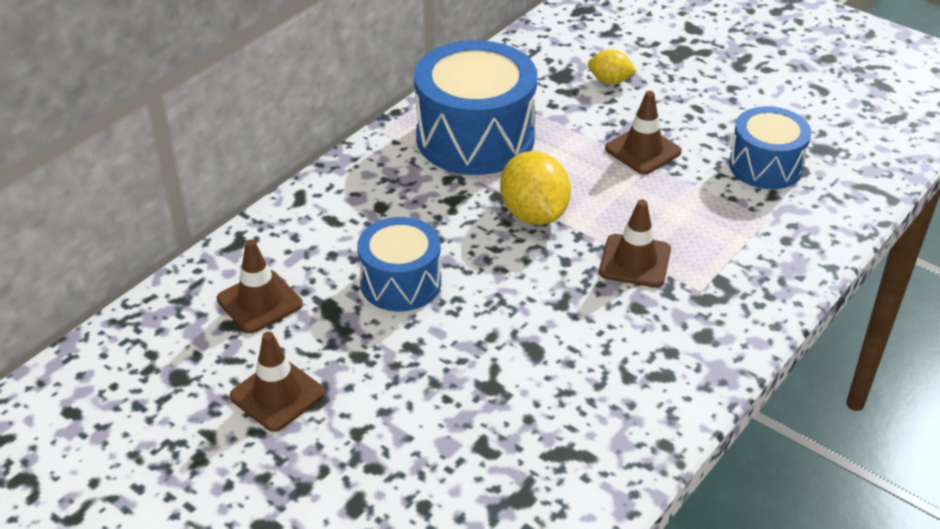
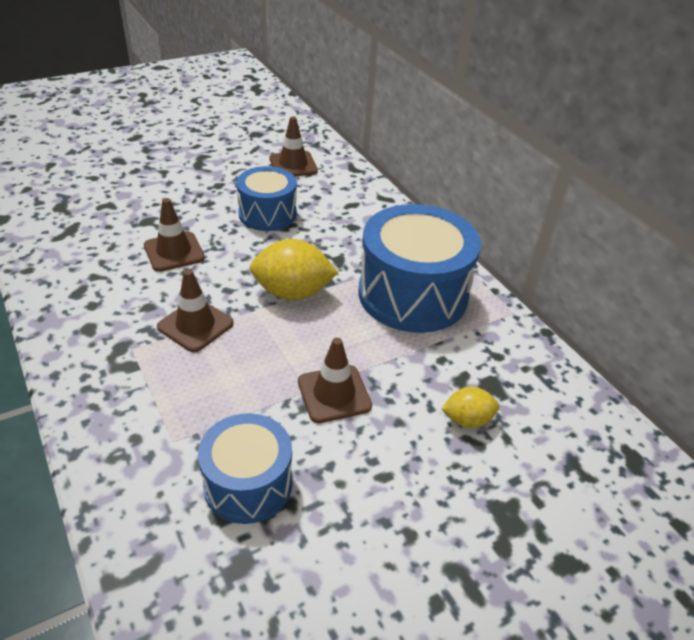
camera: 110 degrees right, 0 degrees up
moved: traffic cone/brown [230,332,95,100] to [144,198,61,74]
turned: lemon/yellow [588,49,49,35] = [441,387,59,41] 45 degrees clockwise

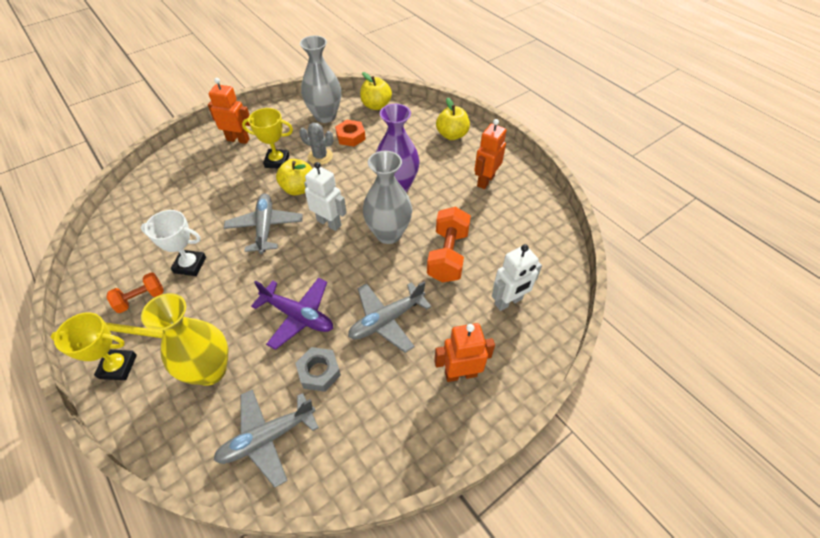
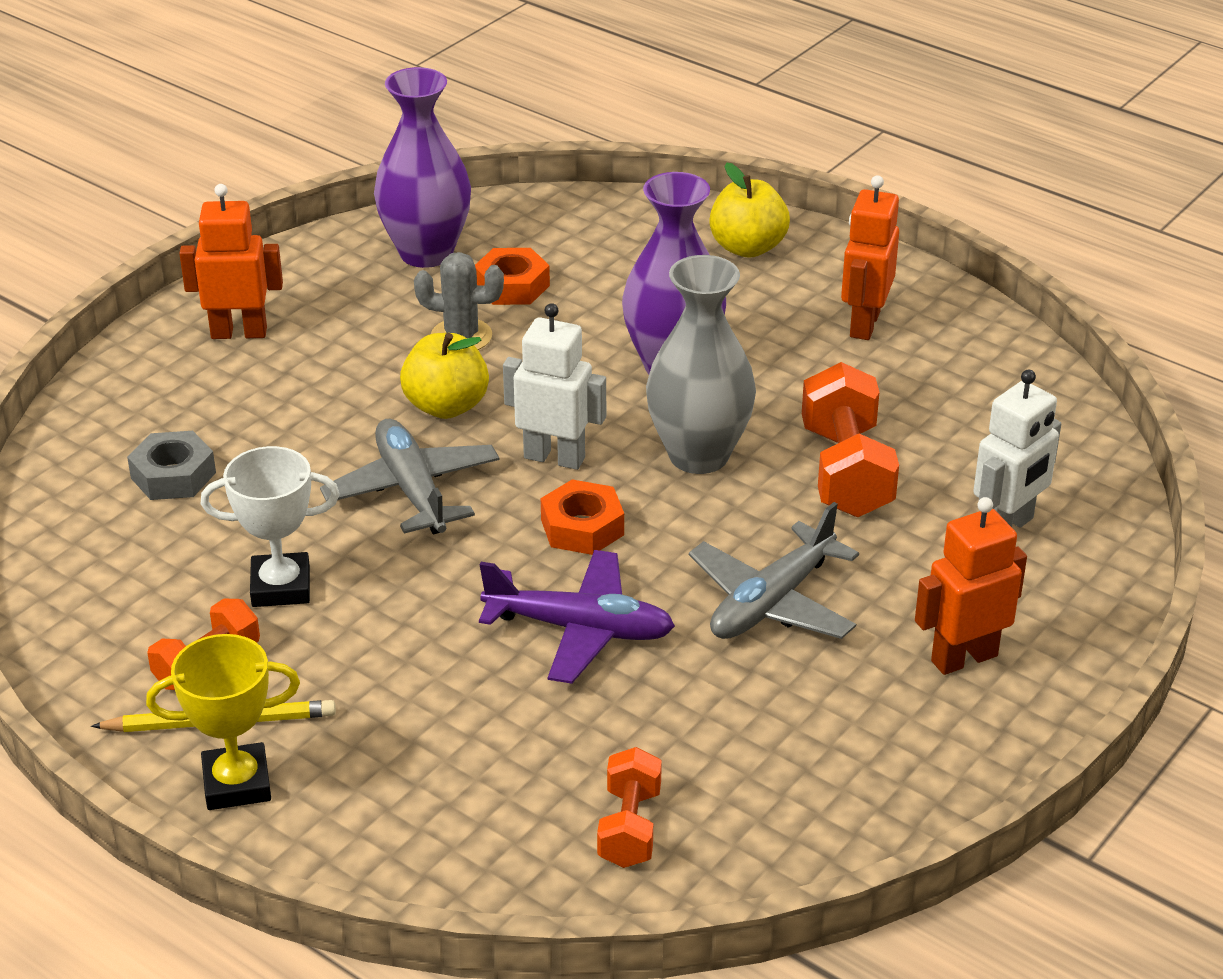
camera: 15 degrees left, 15 degrees down
removed: apple/yellow [360,72,32,38]; trophy/yellow [242,108,51,61]; vase/yellow [141,293,87,93]
added: nut/orange [541,479,83,76]
moved: nut/grey [296,347,45,45] to [127,431,89,69]
replaced: plane/grey [214,389,105,98] to dumbbell/orange [597,747,65,121]
recoloured: vase/grey [300,35,41,88] to vase/purple [374,67,97,201]

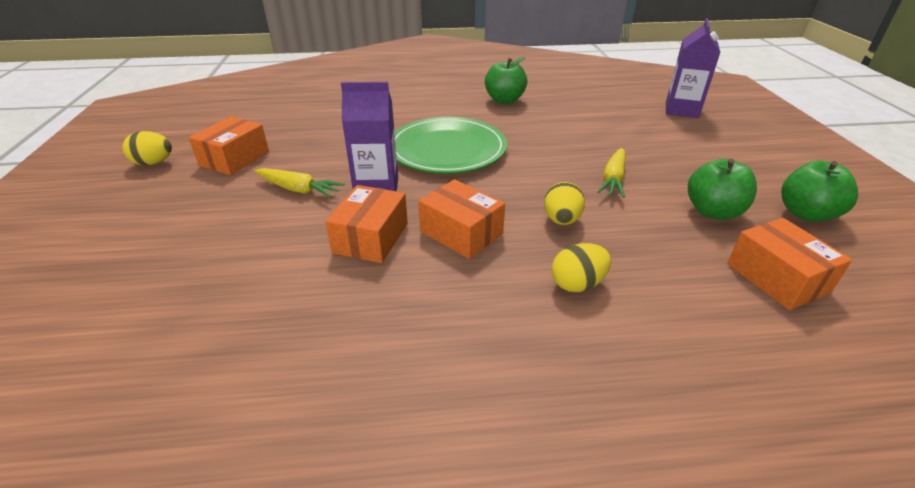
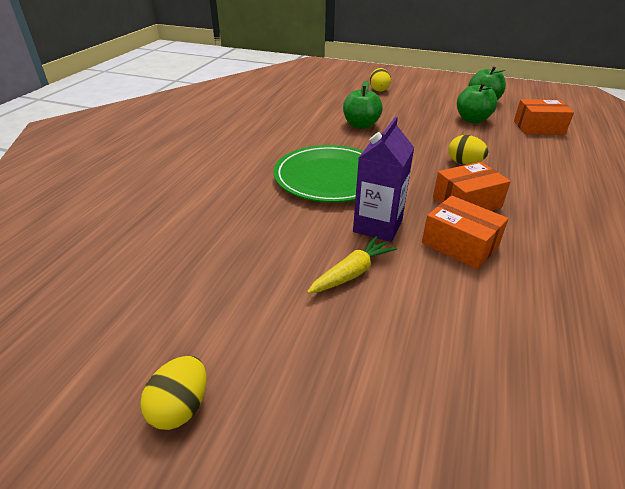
camera: 65 degrees left, 0 degrees up
removed: carton/purple [666,18,54,100]; box/orange [189,117,80,58]; carrot/yellow [597,148,28,50]
moved: apple/green [485,57,42,47] to [343,80,40,49]; egg/yellow [552,243,59,49] to [370,68,21,24]

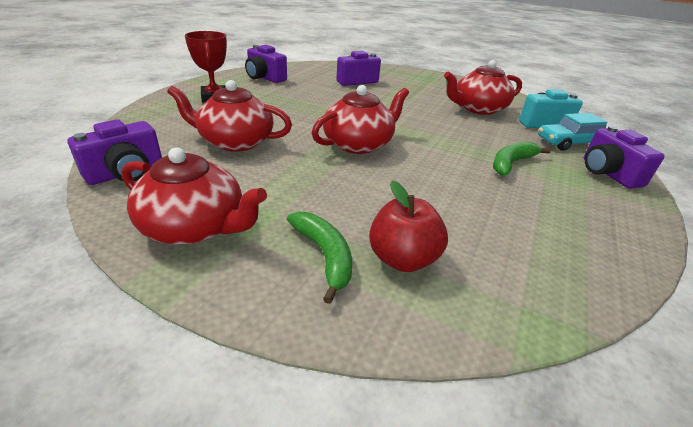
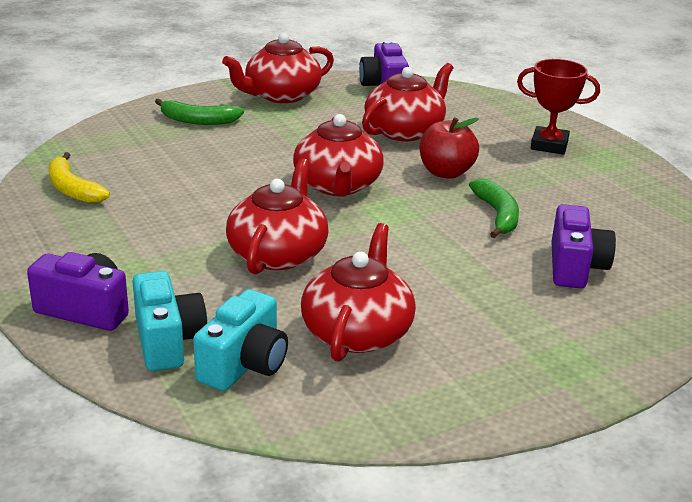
camera: 125 degrees right, 5 degrees down
removed: camera/purple [245,45,42,38]
added: banana/yellow [49,152,61,51]; teapot/red [226,158,103,117]
moved: banana/green [493,142,58,33] to [469,178,50,60]; apple/red [369,180,79,92] to [420,117,59,62]
replaced: car/turquoise [538,113,70,38] to camera/turquoise [132,271,75,100]

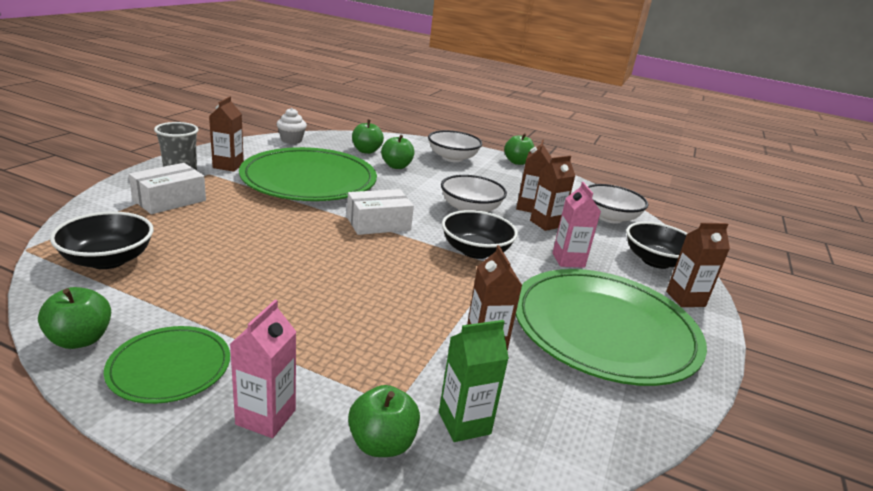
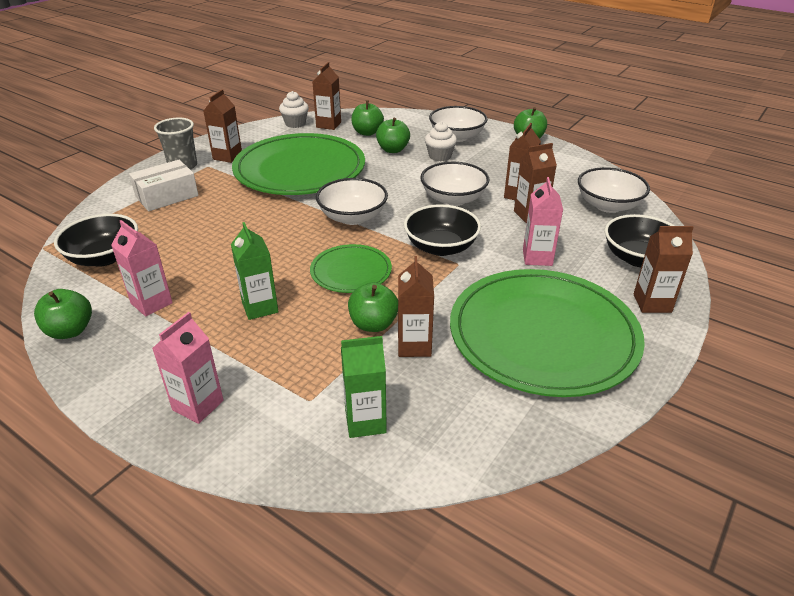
camera: 15 degrees right, 10 degrees up
added: carton/brown [312,62,29,68]; cupcake/white [425,122,32,39]; carton/pink [111,220,62,97]; carton/green [231,222,48,98]
moved: plate/green [104,326,126,78] to [310,244,82,49]; apple/green [348,385,72,72] to [348,282,50,50]
replaced: box/white [347,189,67,46] to bowl/white [316,178,72,47]

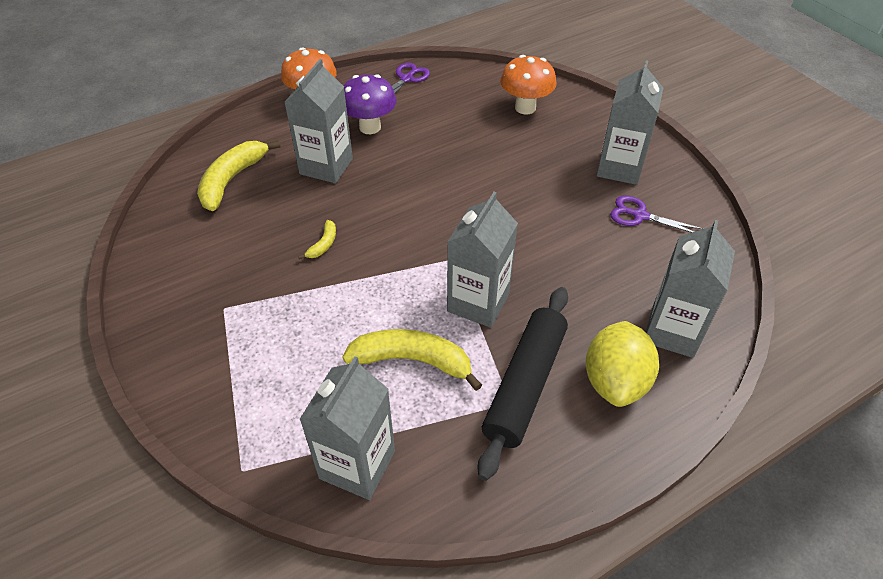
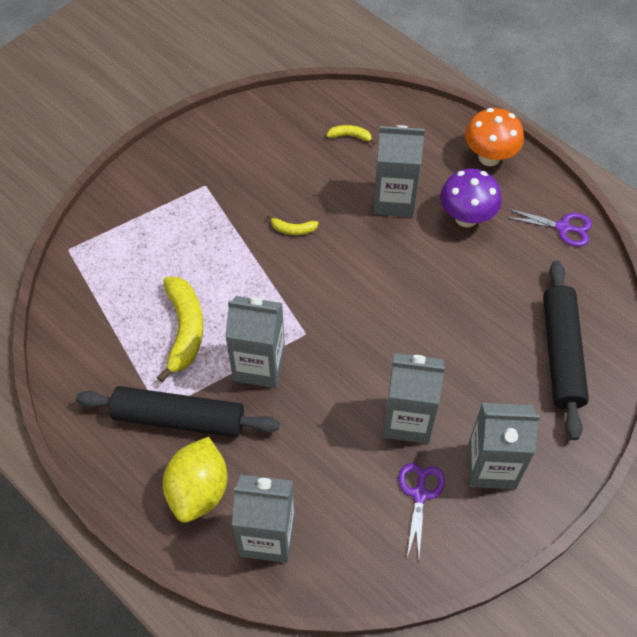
camera: 75 degrees right, 10 degrees up
moved: carton/grey [299,356,96,144] to [383,353,62,91]
replaced: mushroom/orange [500,55,57,59] to rolling pin/black [543,261,46,179]
turned: lemon/yellow [586,321,73,86] = [163,437,65,86] 75 degrees counterclockwise
resized: banana/yellow [197,140,83,71] = [326,125,49,20] x0.47

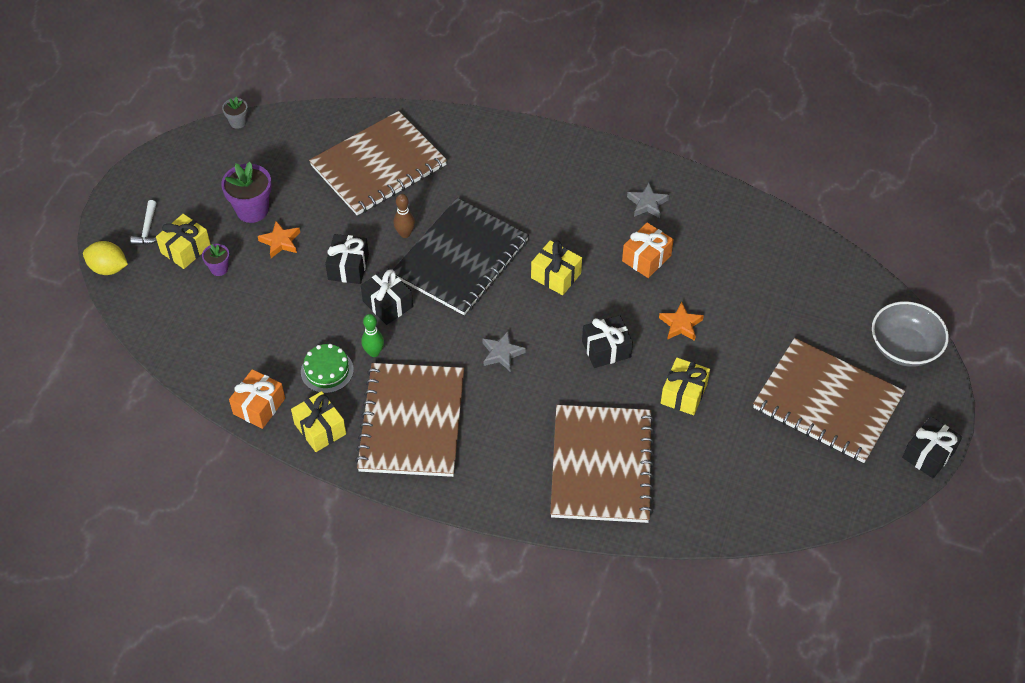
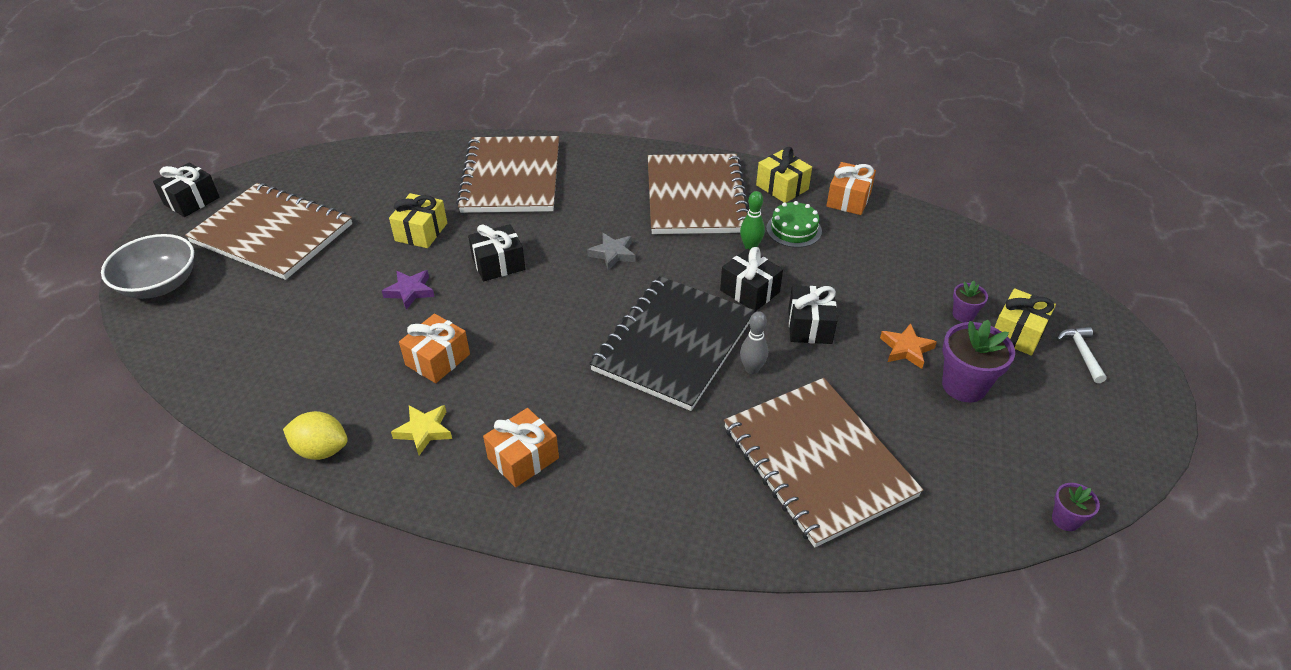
camera: 175 degrees right, 10 degrees down
removed: gift/yellow [531,240,51,55]
added: gift/orange [483,408,76,80]
moved: lemon/yellow [83,241,45,34] to [283,411,65,49]
recoloured: flower pot/grey [222,96,26,33] to flower pot/purple [1052,483,48,48]; star/grey [627,183,42,35] to star/yellow [391,405,61,50]; bowling pin/brown [393,194,22,44] to bowling pin/grey [740,311,28,63]; star/orange [659,302,45,39] to star/purple [382,270,53,40]
turned: notebook/brown [309,111,138,104] = [724,378,199,169] 75 degrees counterclockwise

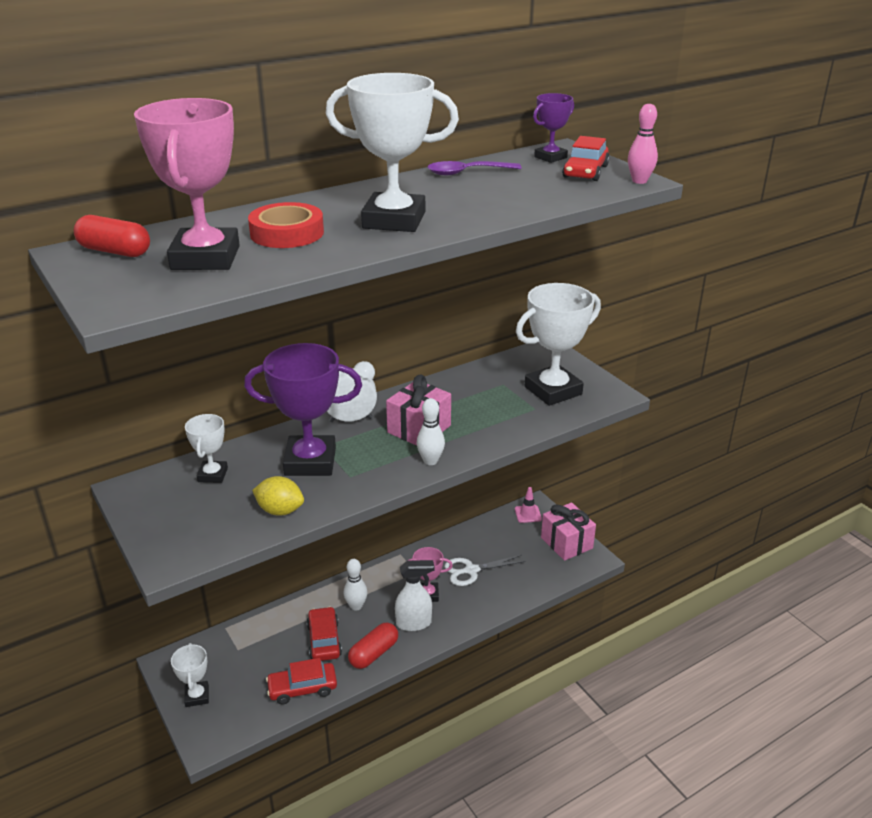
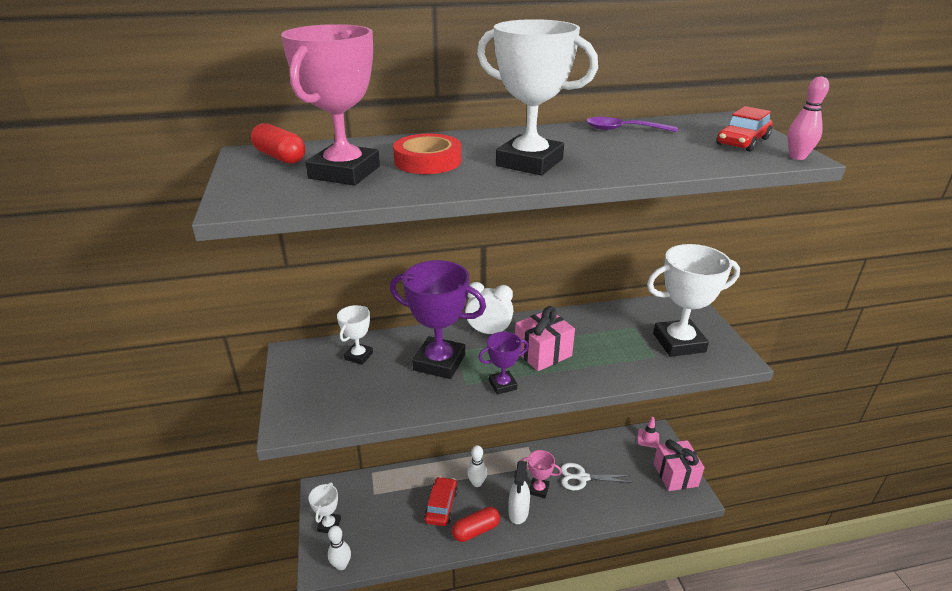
camera: 20 degrees right, 0 degrees up
removed: lemon/yellow [252,476,52,40]; car/red [266,658,71,46]
moved: trophy/purple [533,93,41,70] to [478,332,51,63]; bowling pin/white [417,398,28,67] to [328,526,23,44]
turned: spray bottle/white [395,560,39,71] = [509,461,21,63] 90 degrees clockwise

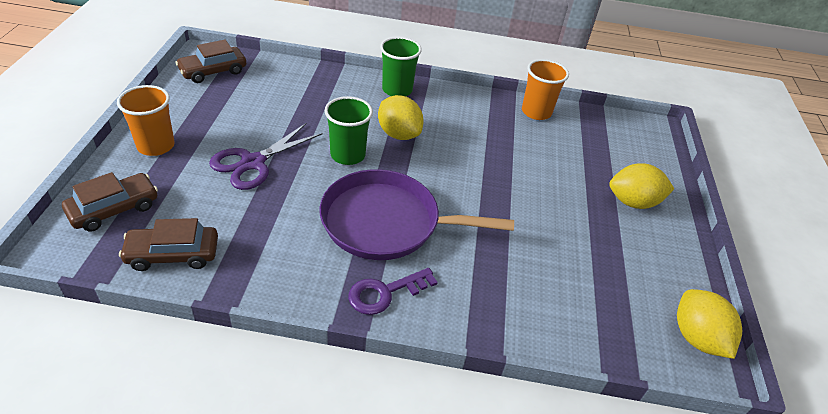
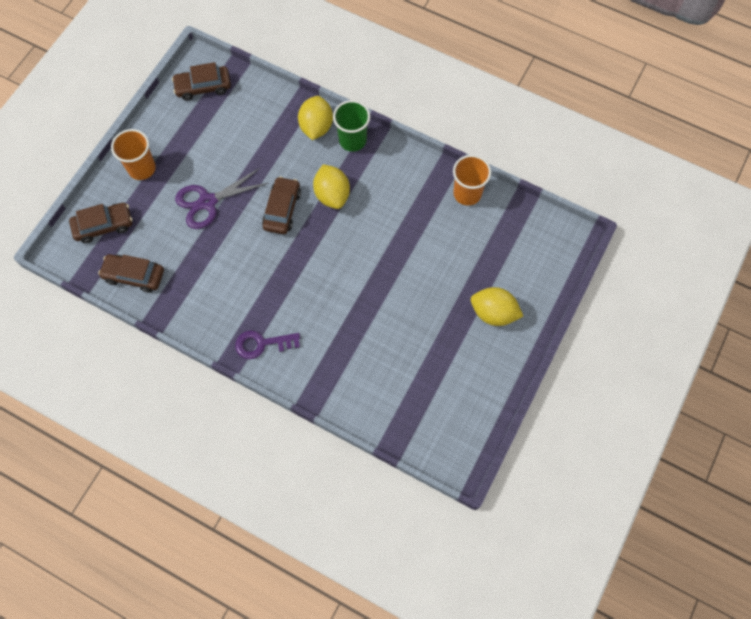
camera: 25 degrees right, 25 degrees up
removed: pan/purple [319,169,195,91]
moved: lemon/yellow [677,289,65,70] to [298,96,35,44]
replaced: cup/green [325,96,48,69] to car/brown [262,176,39,58]

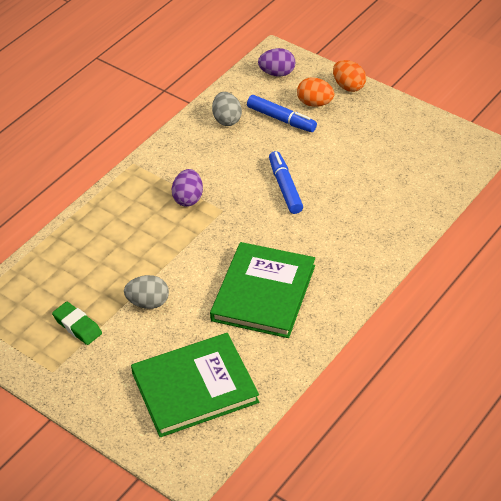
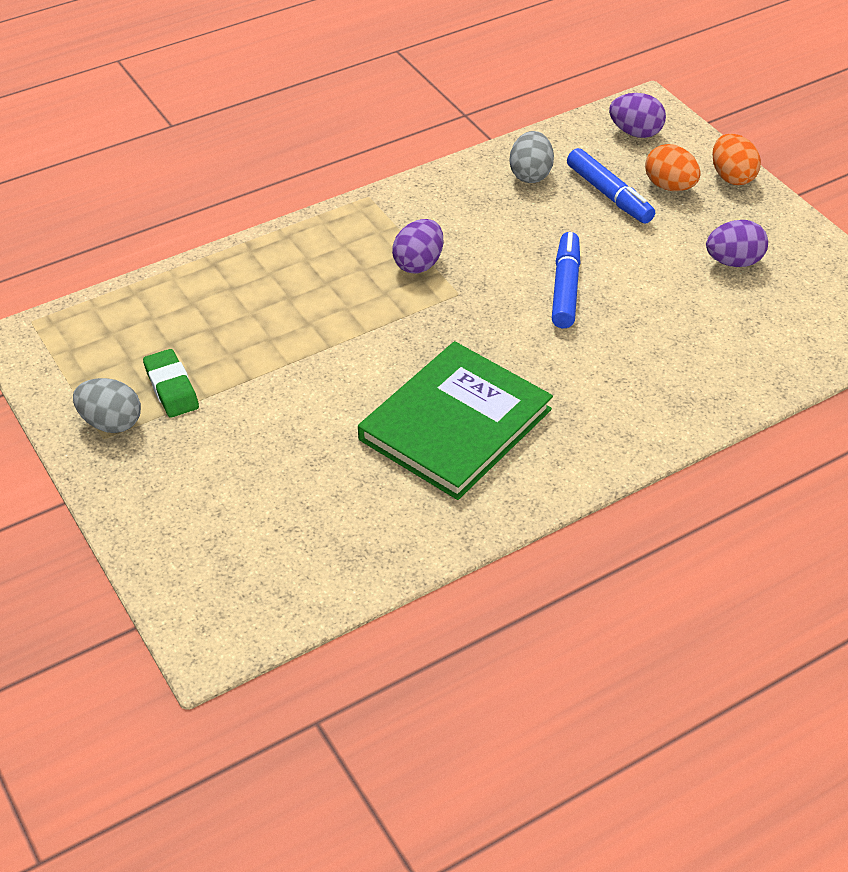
camera: 20 degrees right, 0 degrees up
removed: book/green [131,333,128,104]
added: egg/purple [706,220,62,47]
moved: egg/grey [124,275,45,34] to [73,378,68,55]

